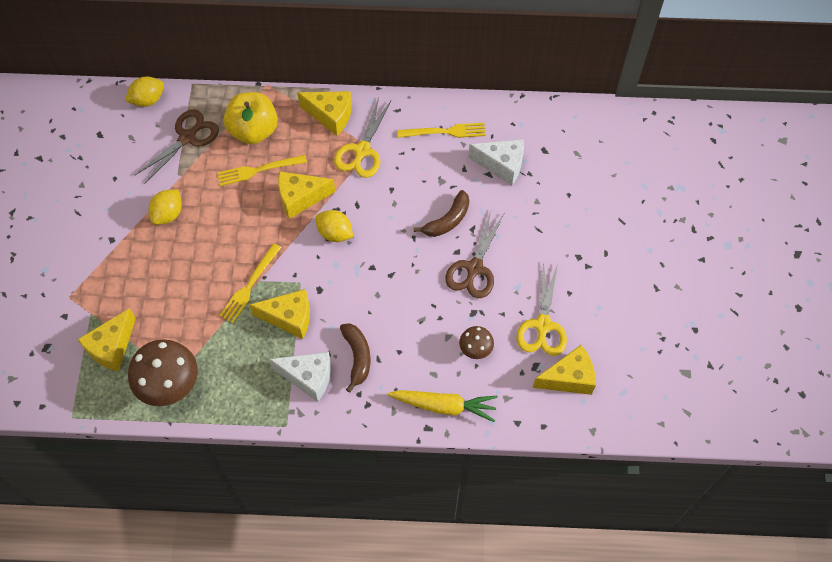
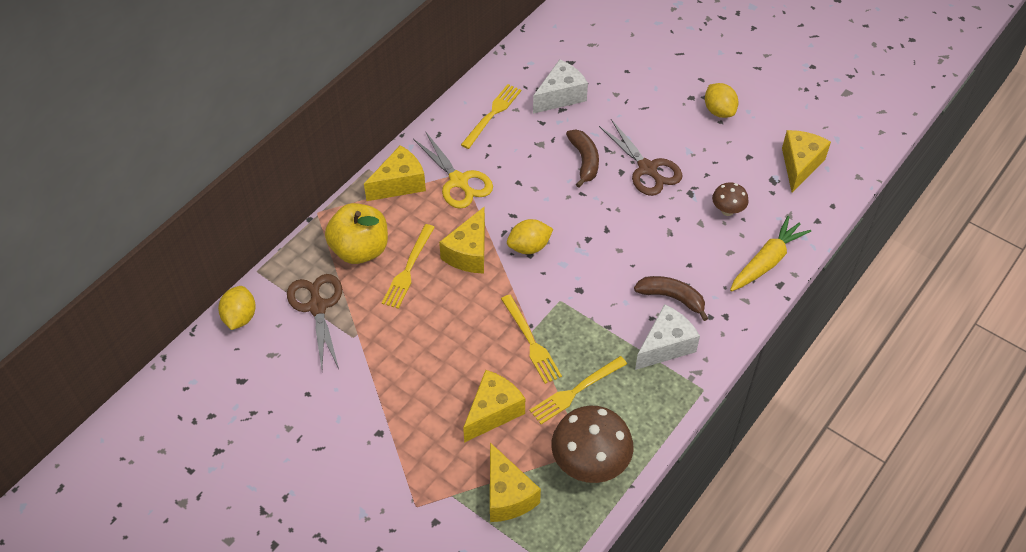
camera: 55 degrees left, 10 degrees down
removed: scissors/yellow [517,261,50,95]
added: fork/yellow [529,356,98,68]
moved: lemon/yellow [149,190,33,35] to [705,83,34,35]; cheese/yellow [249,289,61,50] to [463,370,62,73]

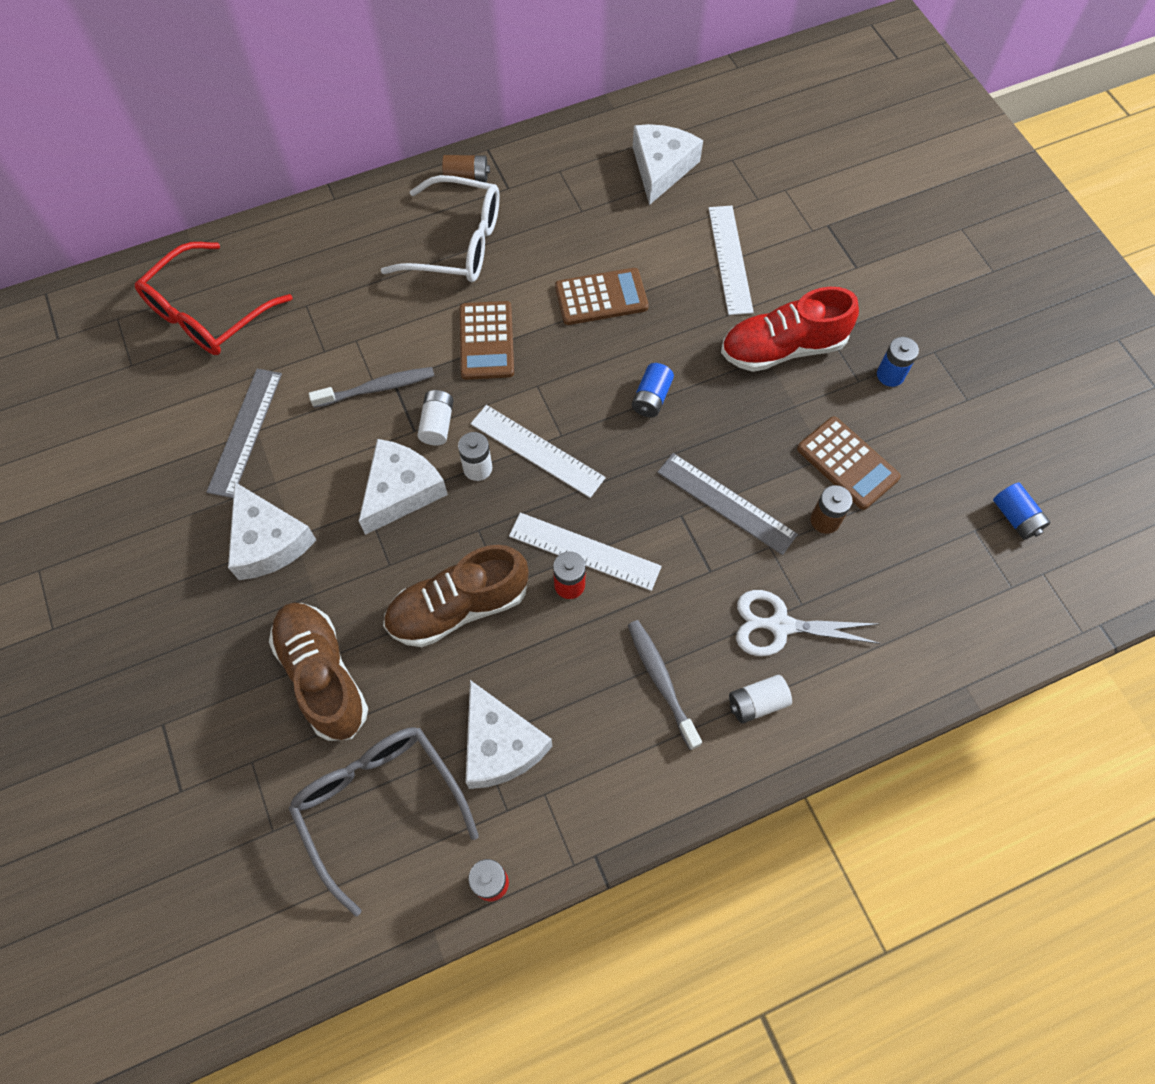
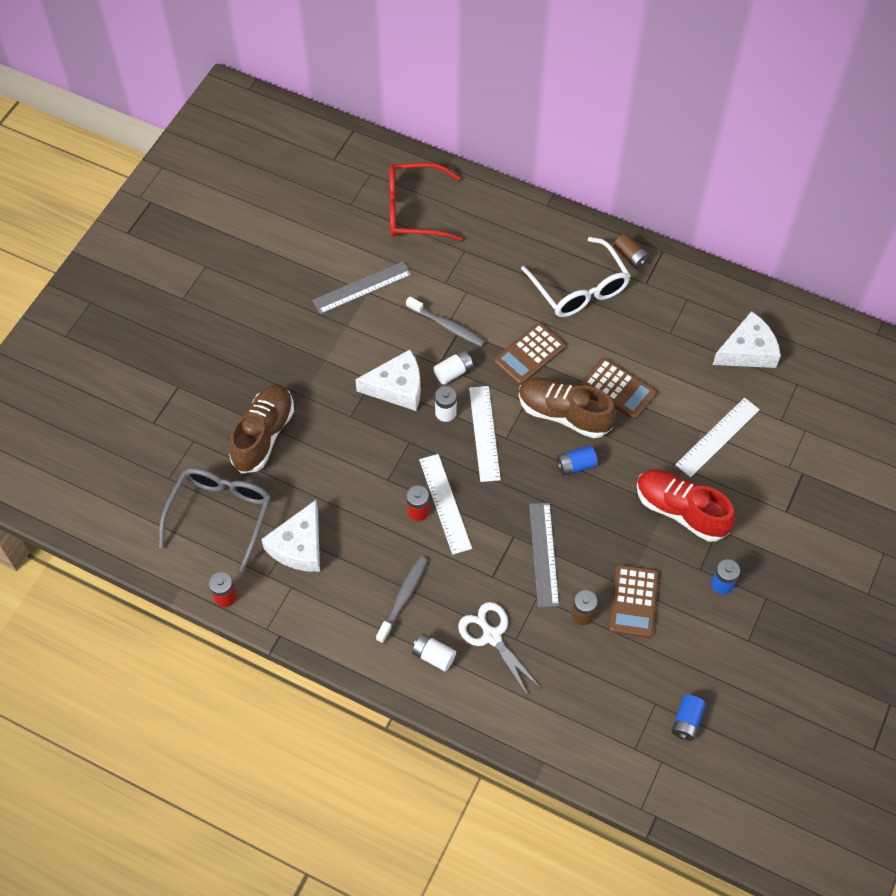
camera: 50 degrees right, 5 degrees down
removed: cheese/white [228,482,88,98]
moved: shoe/brown [383,545,146,102] to [519,378,97,60]

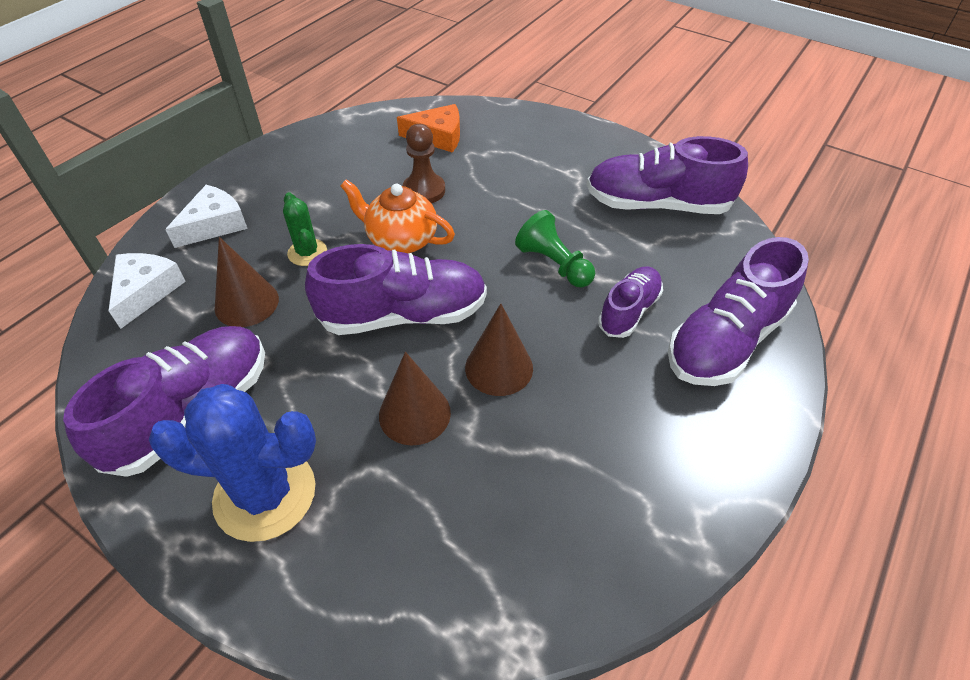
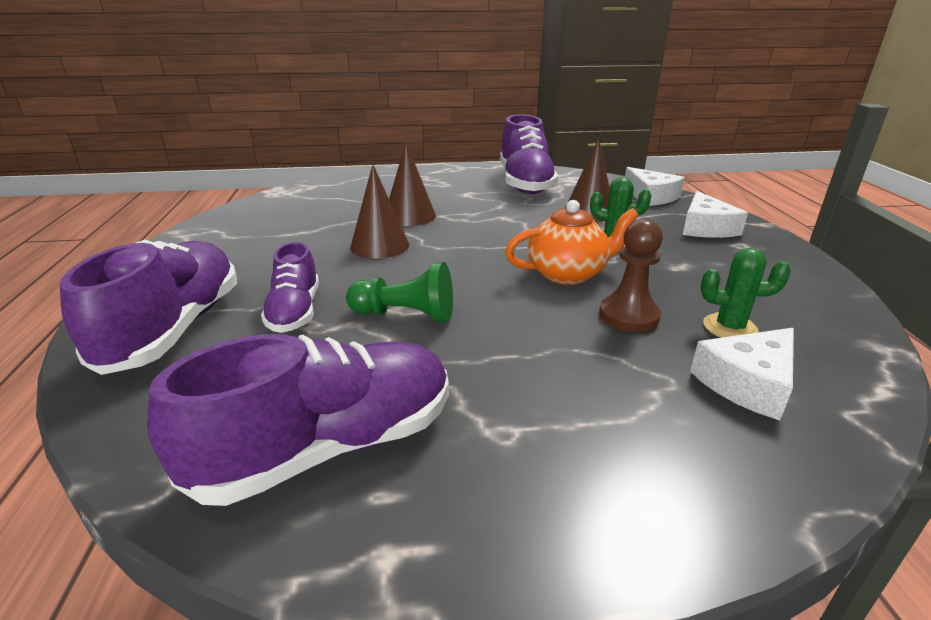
camera: 140 degrees right, 20 degrees down
removed: shoe/purple [305,244,182,91]; cactus/blue [149,384,167,158]
added: cactus/green [701,248,90,90]
recoloured: cheese/orange [397,104,63,48] to cheese/white [690,328,104,92]

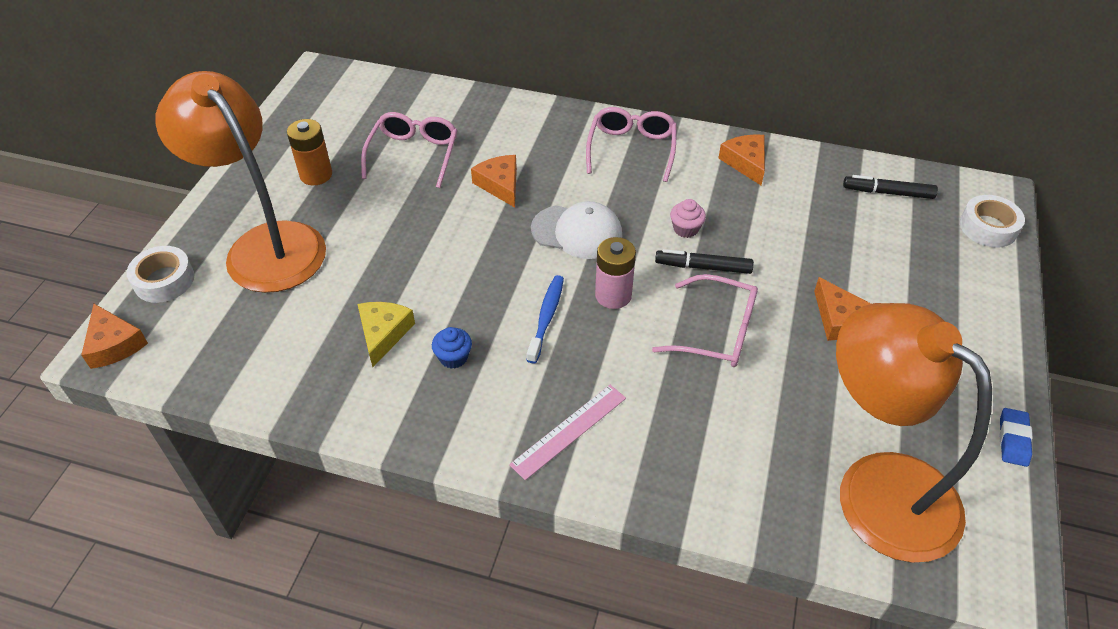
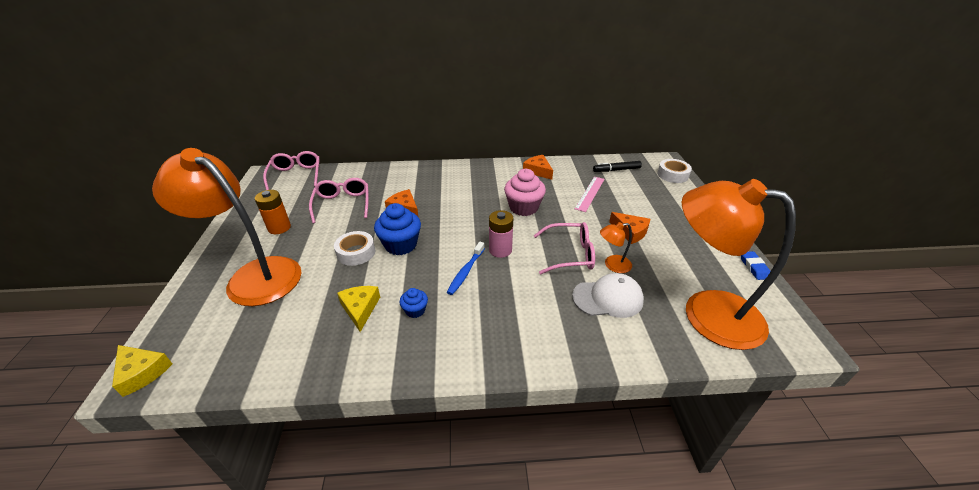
camera: 20 degrees left, 10 degrees down
removed: marker/black [655,249,99,25]
added: cupcake/blue [374,203,47,52]; lamp/orange [600,222,32,51]
moved: glasses/pink [586,107,91,75] to [263,151,57,39]; cap/white [531,201,91,58] to [572,273,72,45]; tape/white [127,246,67,57] to [334,231,41,35]; ruler/pink [509,385,117,95] to [575,176,30,36]
recoloured: cheese/orange [81,304,67,65] to cheese/yellow [112,345,60,52]
turned: toothbrush/blue [526,275,38,89] = [447,242,38,53] 150 degrees counterclockwise
resized: cupcake/pink [670,199,36,39] = [504,169,42,47] x1.92

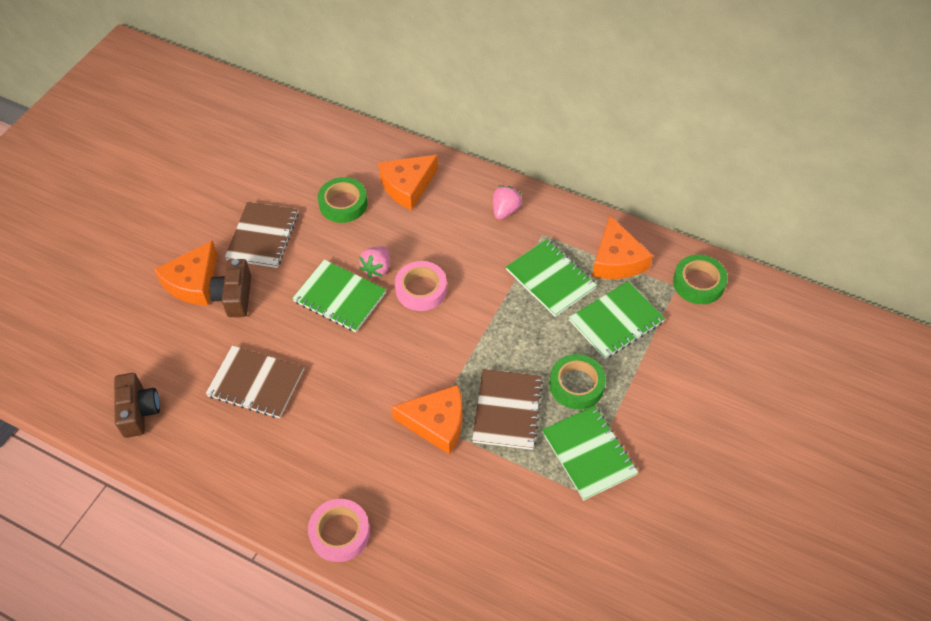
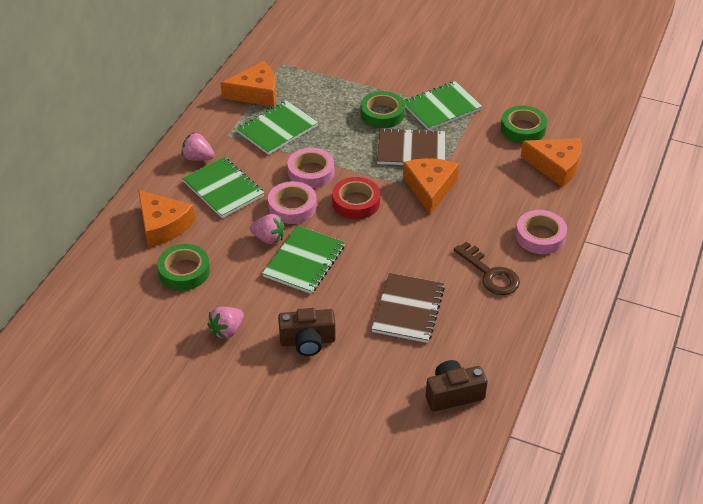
camera: 95 degrees left, 10 degrees down
added: tape/pink [287,148,47,40]; tape/red [332,177,48,42]; key/brown [454,242,66,53]
moved: cheese/orange [154,240,63,66] to [521,138,61,49]; tape/green [673,255,55,49] to [501,106,46,37]; notebook/green [569,281,96,78] to [182,157,82,61]
replaced: notebook/brown [225,202,73,66] to strawberry/pink [207,307,37,32]

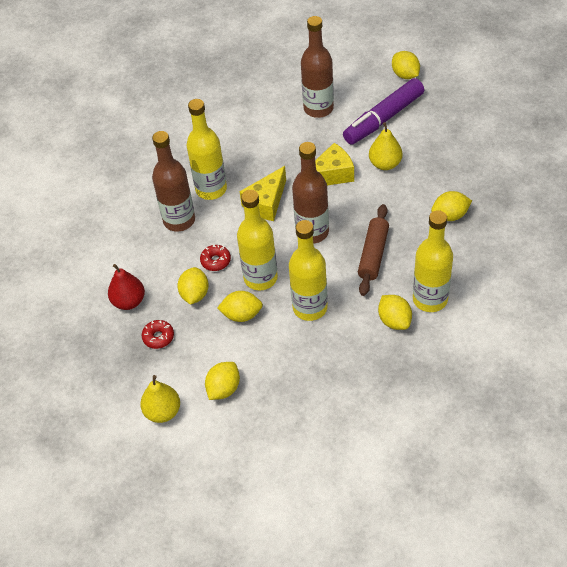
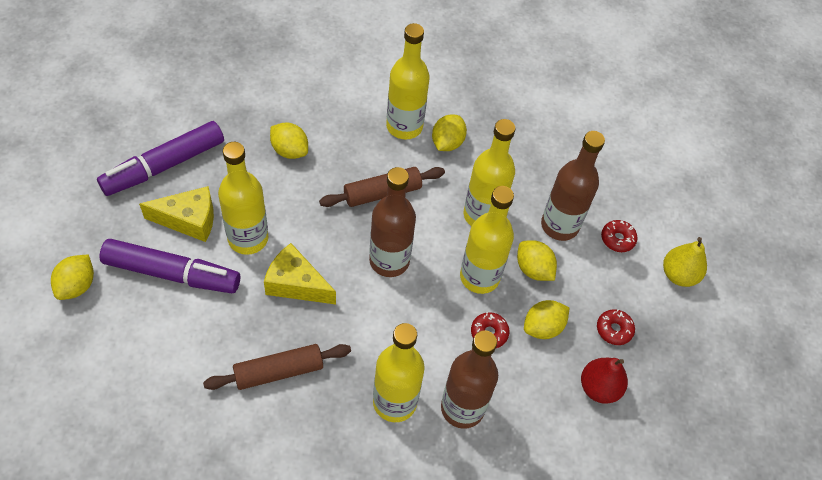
camera: 135 degrees left, 5 degrees up
added: marker/purple [97,121,127,75]; rolling pin/brown [203,344,148,46]
moved: bottle/brown [301,16,33,102] to [541,131,64,110]; cheese/yellow [240,166,46,55] to [139,186,75,56]
replaced: pear/yellow [369,122,33,48] to bottle/yellow [218,142,50,113]; lemon/yellow [205,362,35,38] to donut/red [601,220,37,32]

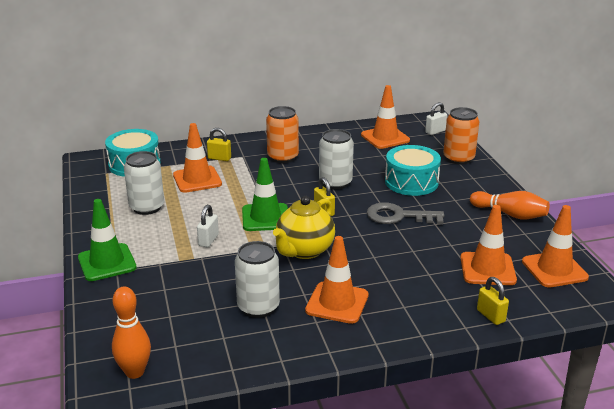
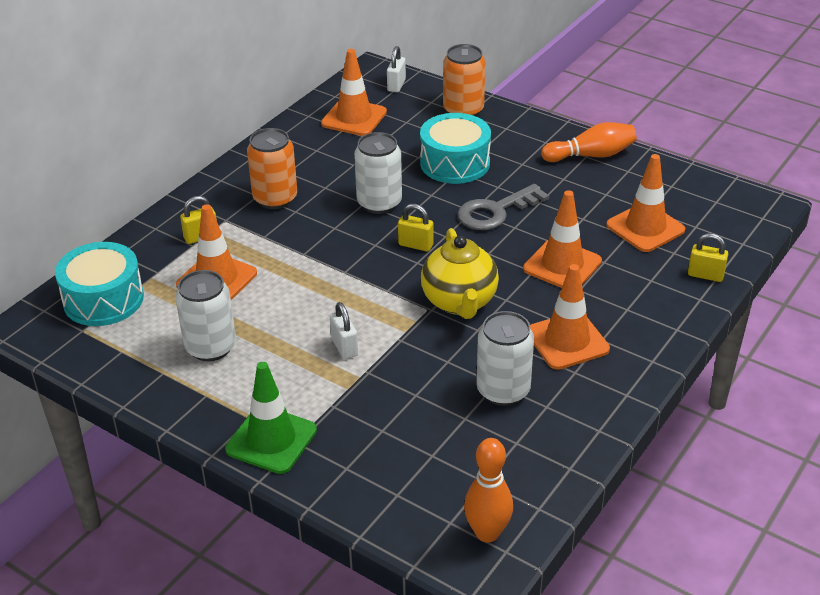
camera: 40 degrees left, 10 degrees up
removed: traffic cone/green [242,158,46,73]
moved: traffic cone/orange [522,205,67,82] to [523,190,79,98]

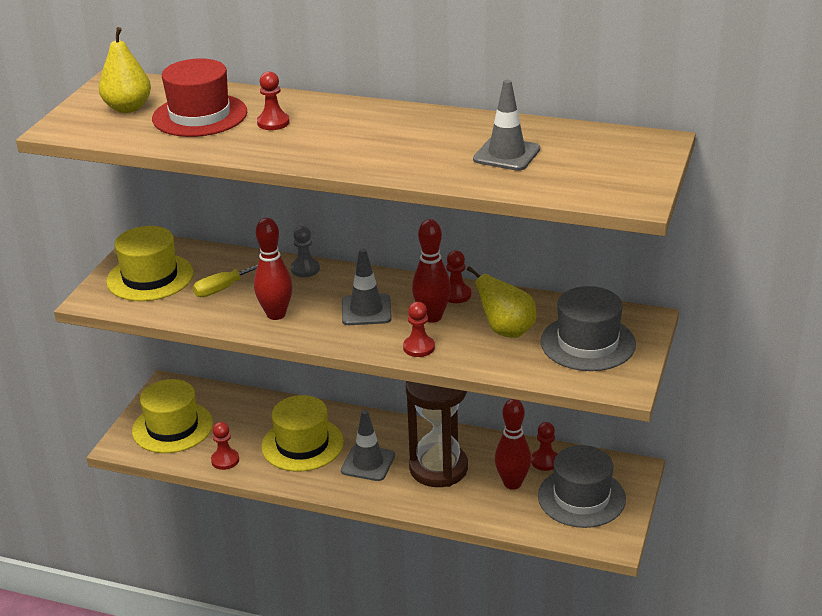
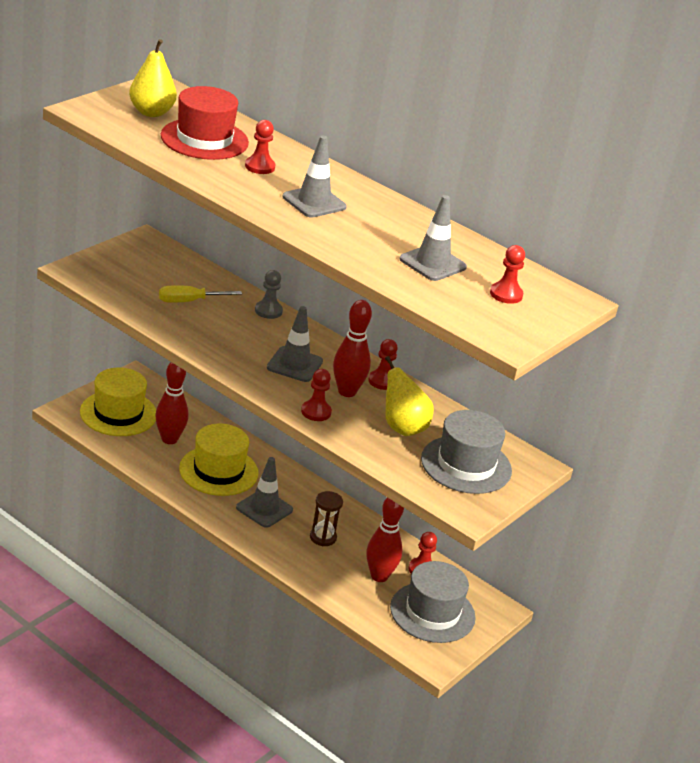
camera: 15 degrees right, 0 degrees up
removed: hat/yellow [106,226,87,75]
added: traffic cone/grey [283,136,64,82]
moved: bowling pin/red [254,218,39,102] to [155,362,33,82]; pawn/red [211,422,28,48] to [490,245,35,59]
resized: hourglass/brown [406,381,62,106] = [310,491,33,56] x0.47

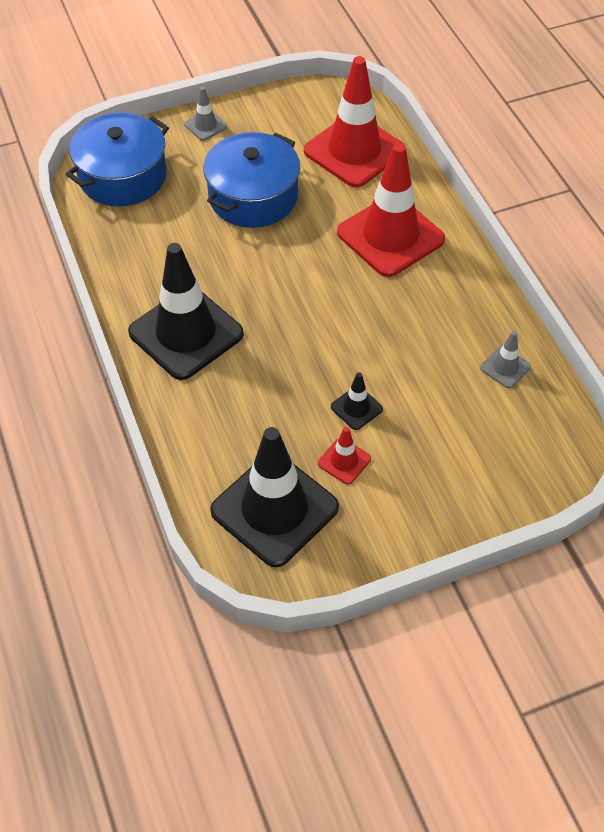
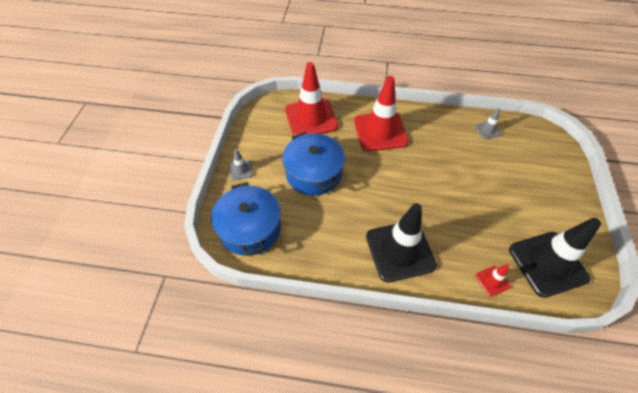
camera: 60 degrees left, 0 degrees up
removed: traffic cone/black [331,372,52,58]
moved: traffic cone/red [318,427,53,57] to [476,264,35,33]

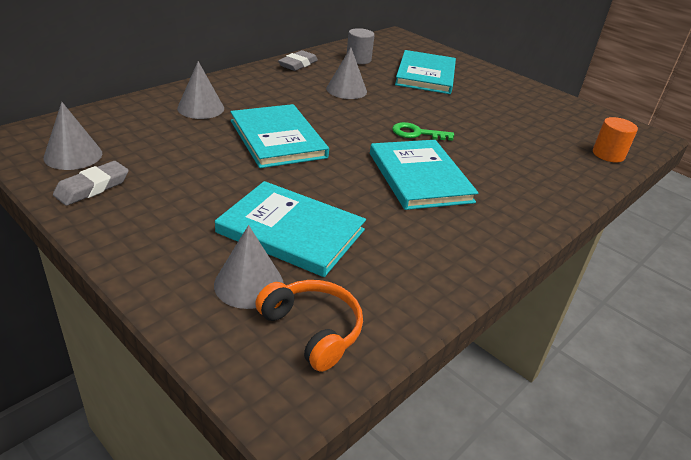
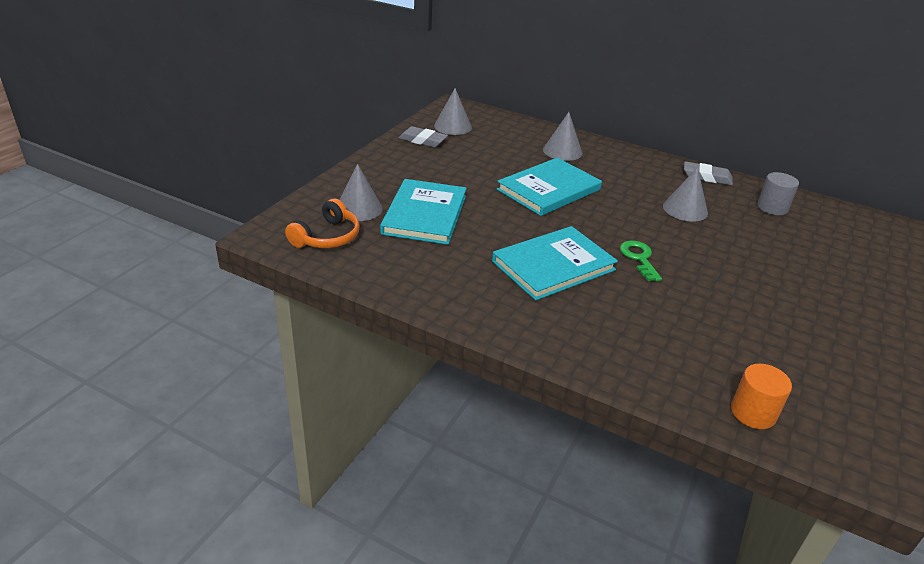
camera: 75 degrees right, 0 degrees up
removed: book/turquoise [395,50,61,44]

